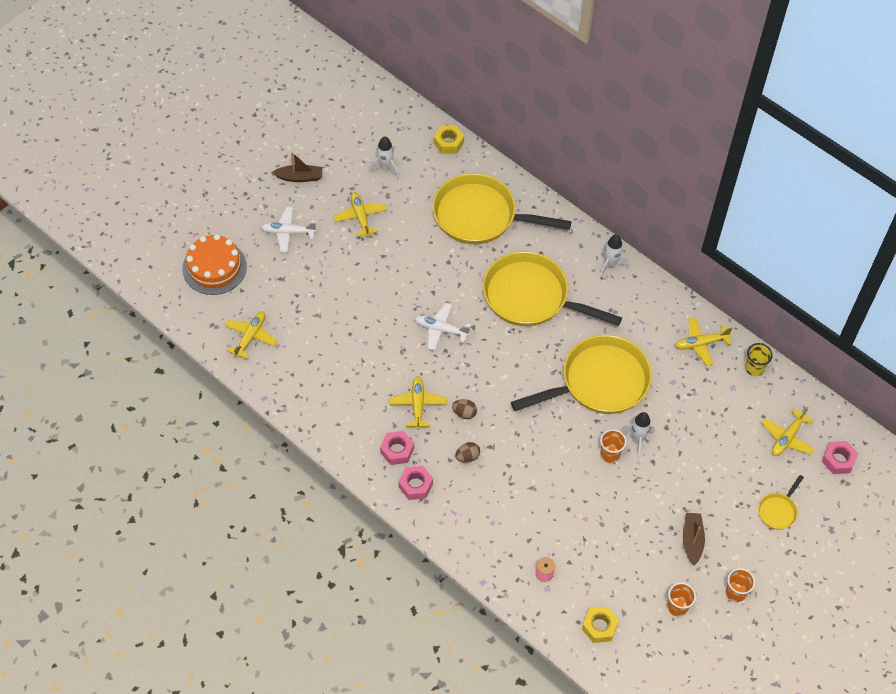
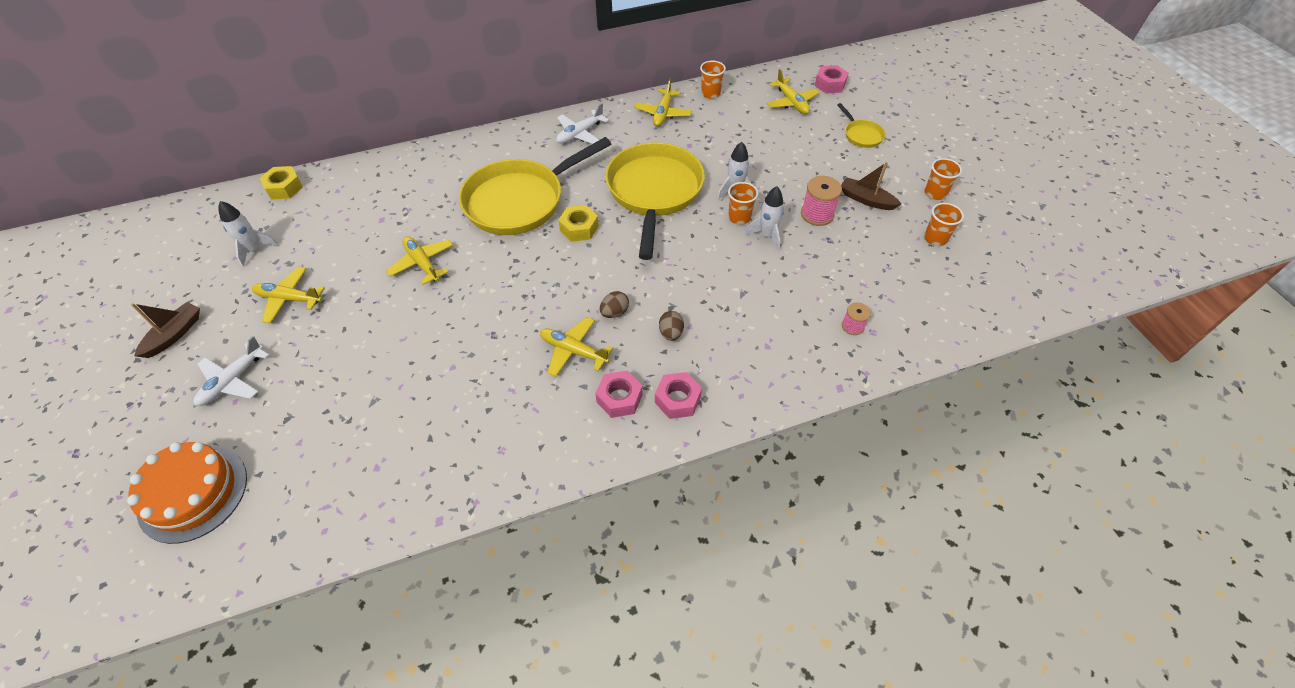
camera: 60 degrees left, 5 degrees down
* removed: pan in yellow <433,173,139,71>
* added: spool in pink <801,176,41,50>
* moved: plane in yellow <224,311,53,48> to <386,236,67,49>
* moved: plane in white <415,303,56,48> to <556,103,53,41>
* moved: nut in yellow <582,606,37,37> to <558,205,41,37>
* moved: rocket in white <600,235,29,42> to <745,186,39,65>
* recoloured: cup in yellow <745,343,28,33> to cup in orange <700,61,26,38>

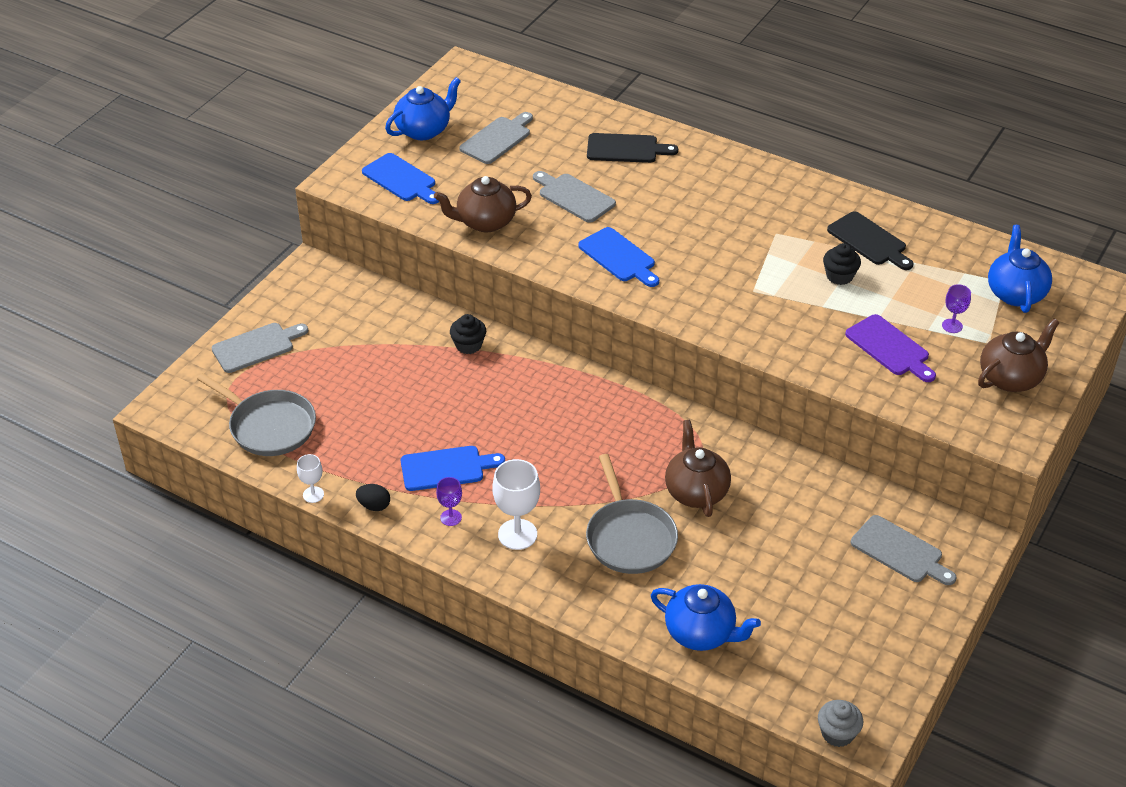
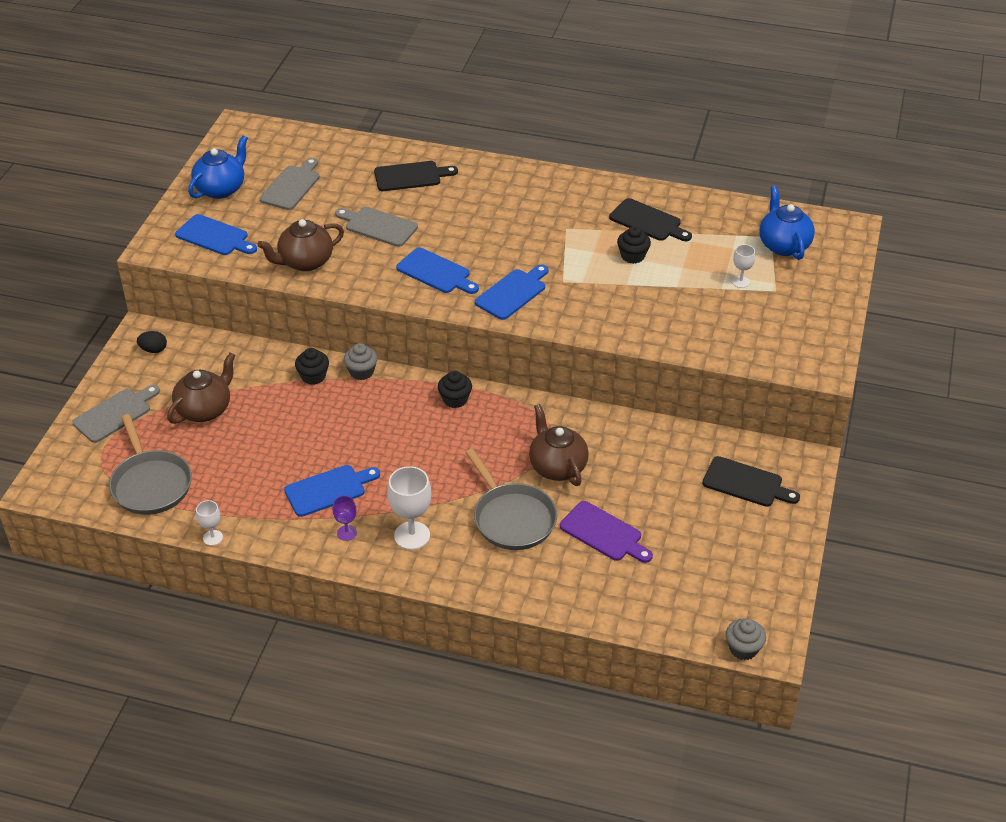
camera: 15 degrees left, 0 degrees up
* removed: teapot in blue <651,584,110,67>
* added: cupcake in grey <344,343,34,37>
* added: cupcake in black <438,371,34,37>
* added: cutting board in blue <475,265,73,55>
* moved: egg in black <356,484,34,27> to <137,331,30,22>
* moved: cutting board in purple <845,314,91,68> to <560,501,93,62>
* moved: teapot in brown <978,318,82,74> to <167,352,69,72>
* recoloured: cutting board in grey <851,515,105,70> to cutting board in black <702,456,98,51>
* recoloured: goblet in purple <942,284,29,49> to goblet in white <732,244,23,44>
* turned: pan in grey <197,373,119,83> = <109,414,83,101> 45 degrees clockwise

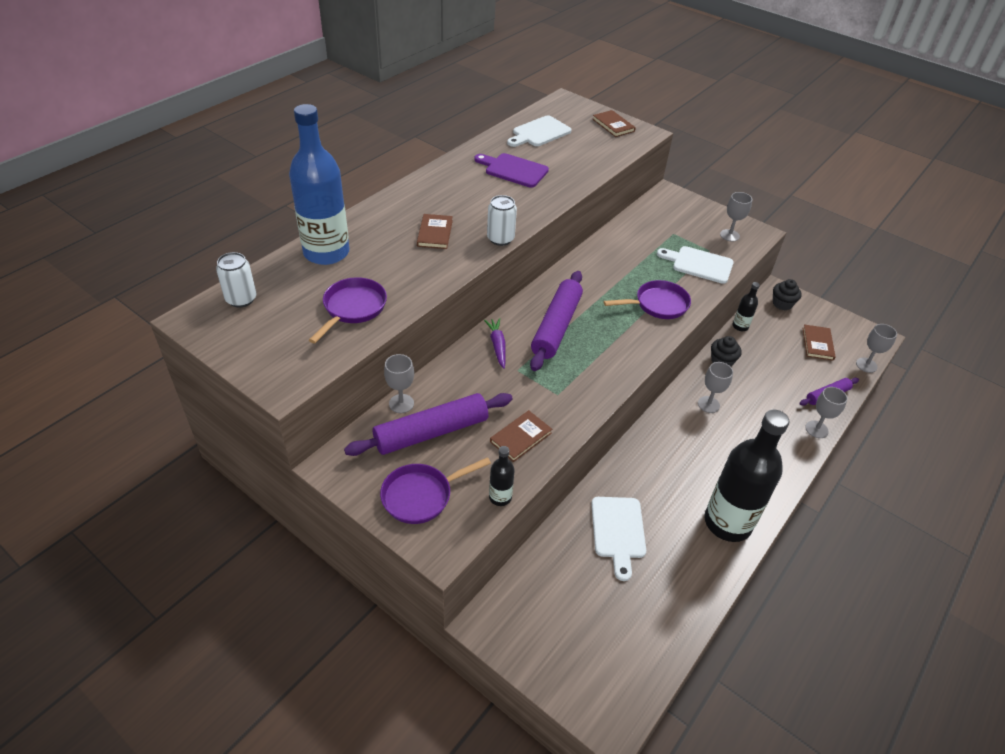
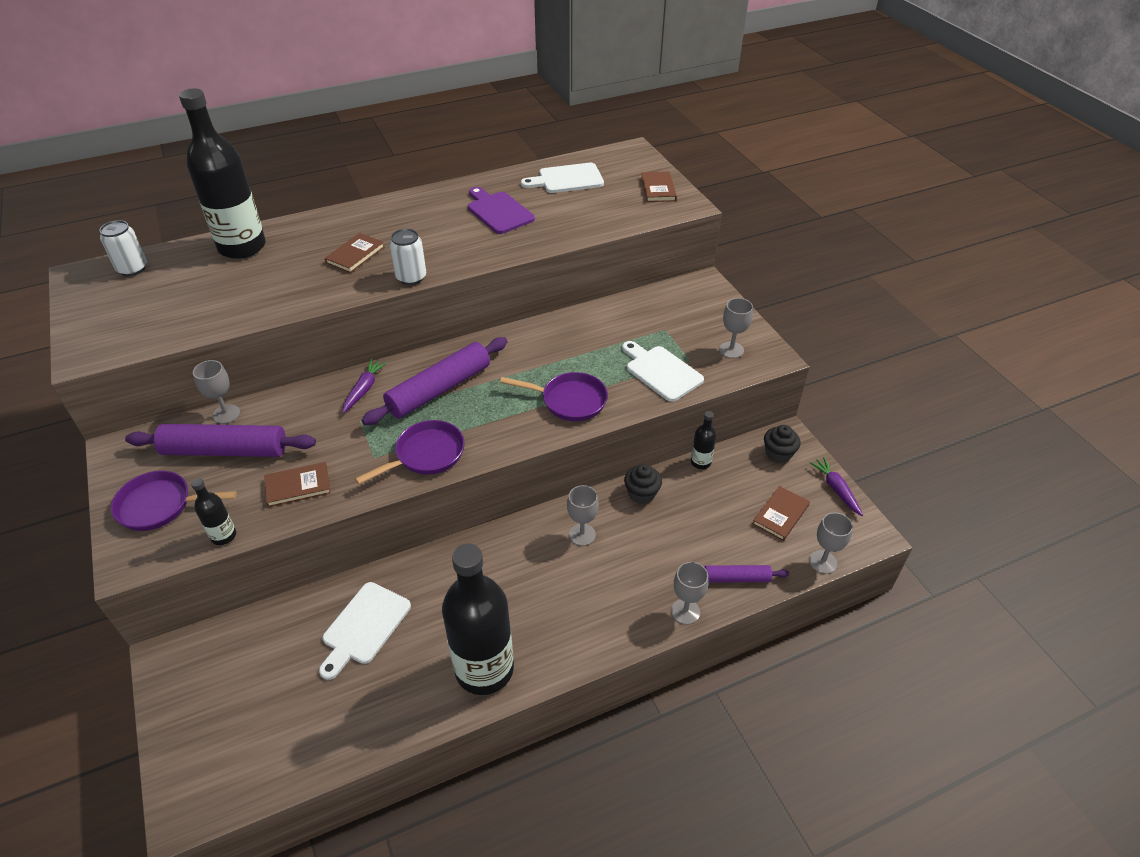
camera: 30 degrees right, 0 degrees up
* added: carrot in purple <809,457,54,59>
* moved: pan in purple <309,277,78,67> to <355,420,110,65>
* recoloured: bottle in blue <289,104,61,161> to bottle in black <179,88,87,171>

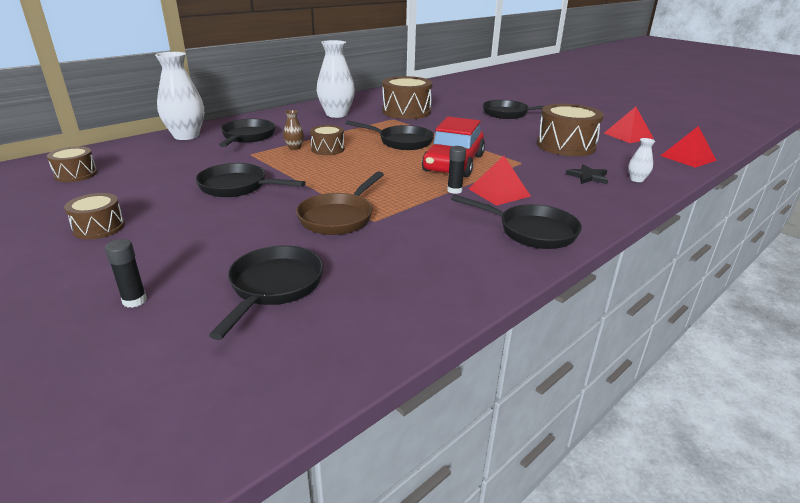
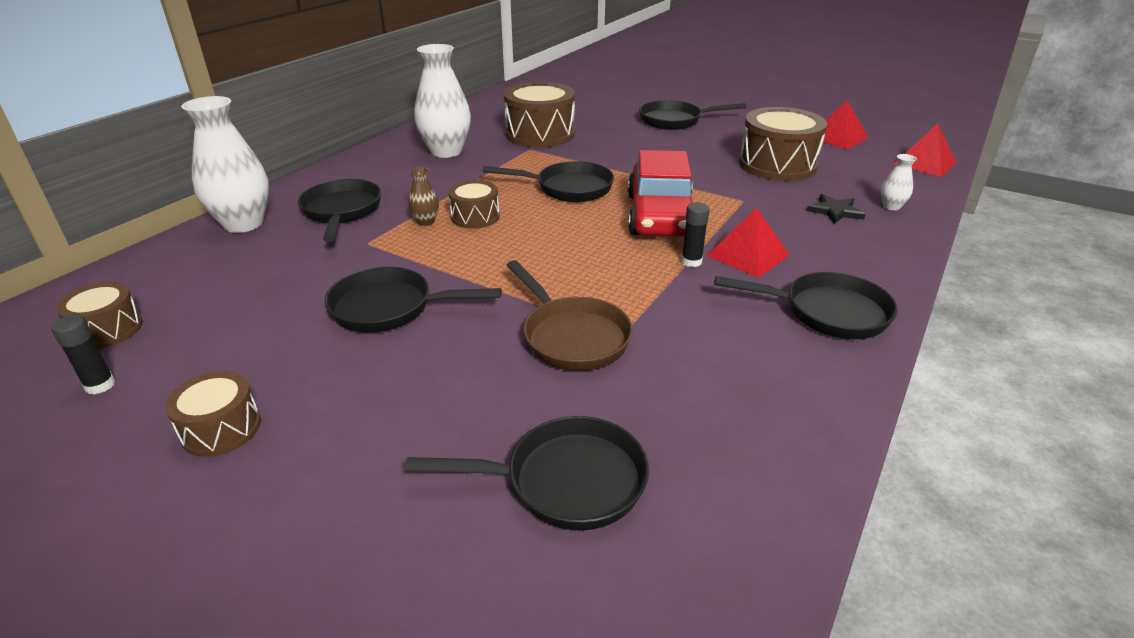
camera: 15 degrees left, 5 degrees up
* moved: glue stick in black <105,239,42,69> to <51,315,65,79>
* turned: pan in black <209,245,115,95> = <405,416,244,114> 90 degrees clockwise
* turned: pan in brown <296,171,88,64> = <506,260,127,111> 45 degrees counterclockwise

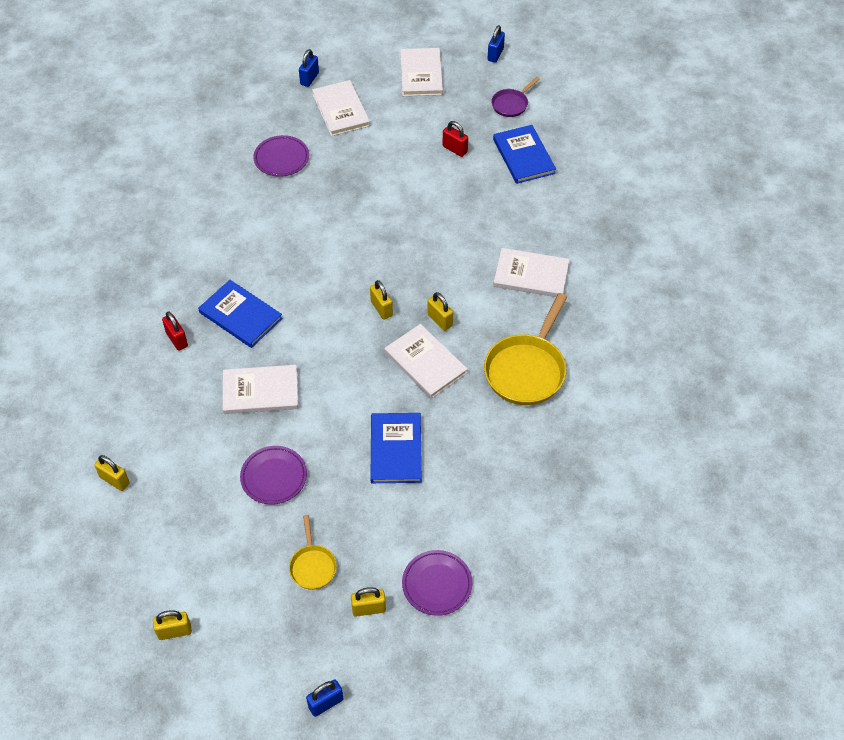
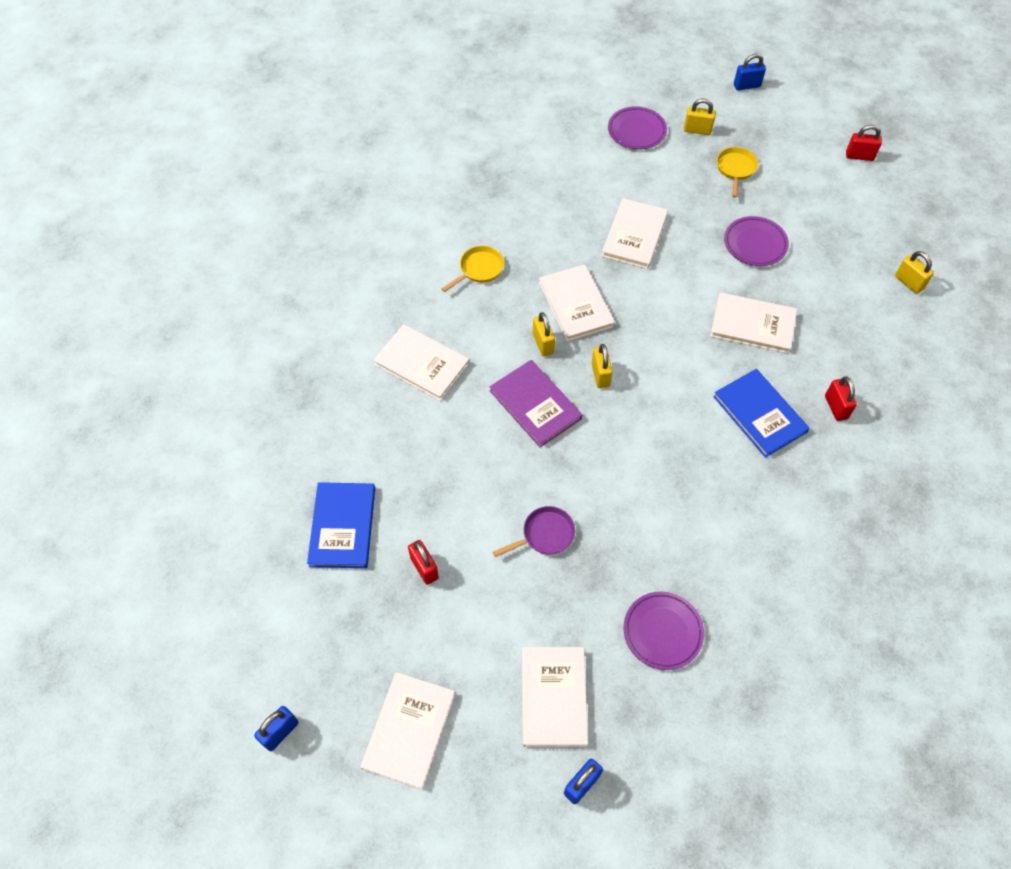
camera: 160 degrees left, 5 degrees up
* added: book in purple <490,360,92,87>
* moved: pan in purple <491,77,49,40> to <493,506,82,51>
* recoloured: padlock in yellow <153,610,39,30> to padlock in red <846,125,36,36>
* recoloured: book in blue <370,413,52,70> to book in white <601,198,67,71>
* resized: pan in yellow <484,293,83,112> = <442,246,62,46> x0.53

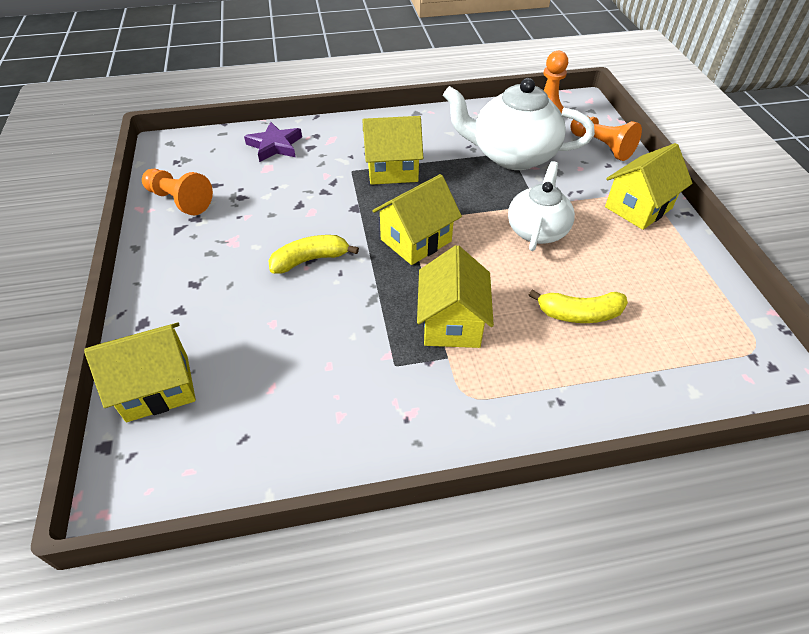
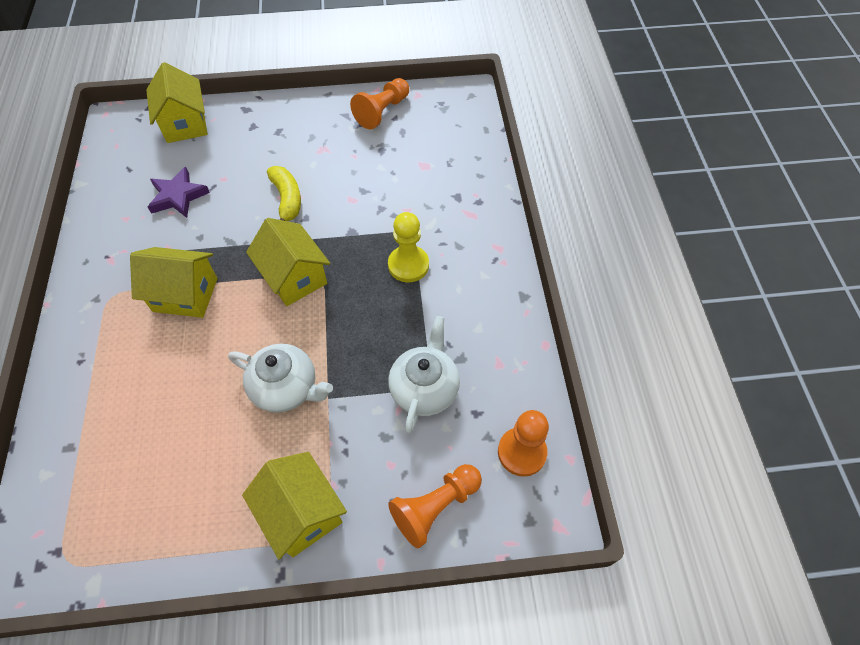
camera: 95 degrees right, 10 degrees up
* removed: banana in yellow <529,289,99,34>
* moved: star in purple <244,122,58,40> to <148,167,62,51>
* replaced: house in yellow <363,116,60,69> to pawn in yellow <388,212,41,70>
* resized: teapot in white <443,78,152,92> = <388,316,72,117> x0.65

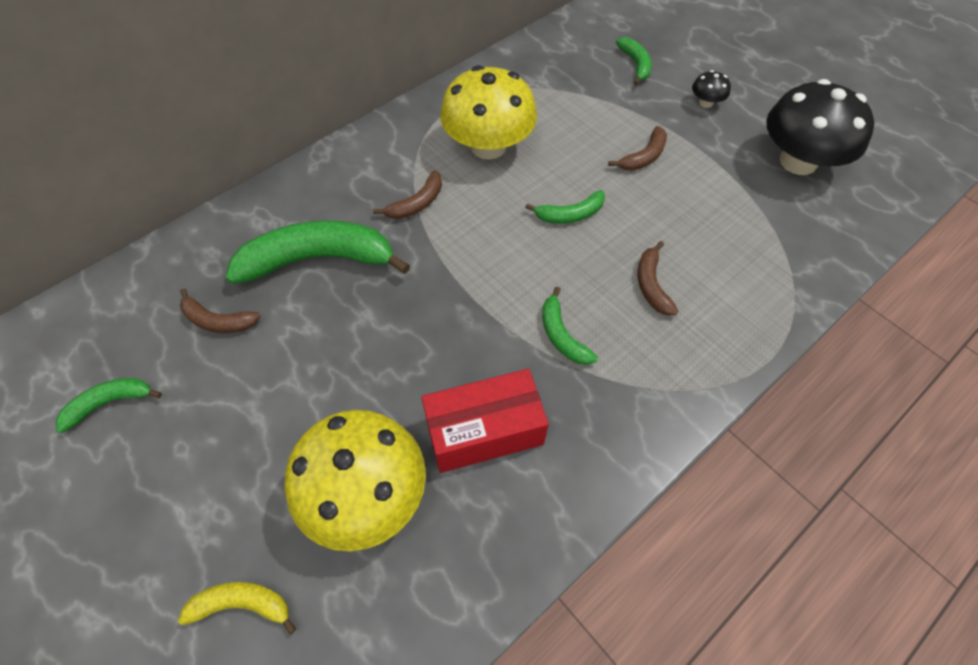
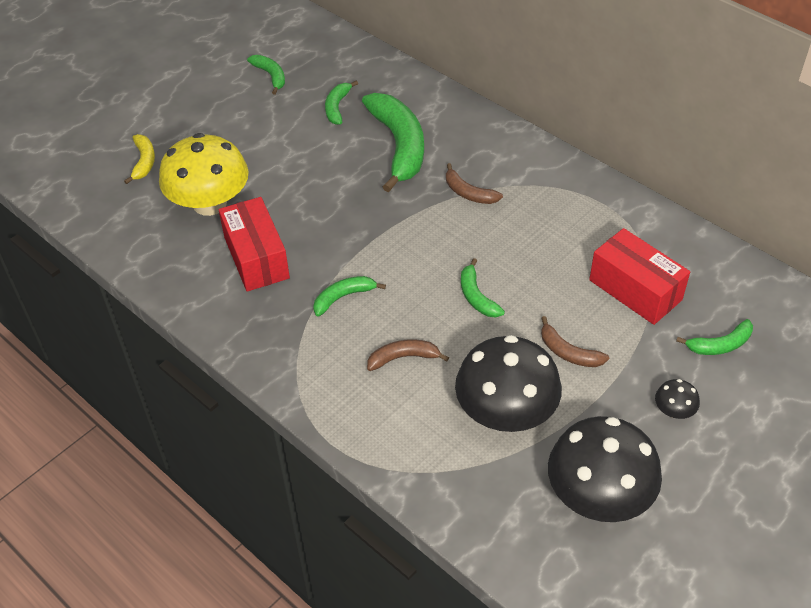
camera: 85 degrees right, 10 degrees down
* removed: mushroom in yellow <440,65,97,95>
* added: mushroom in black <455,335,107,97>
* added: box in red <589,228,101,97>
* recoloured: banana in brown <180,288,81,45> to banana in green <325,80,33,45>

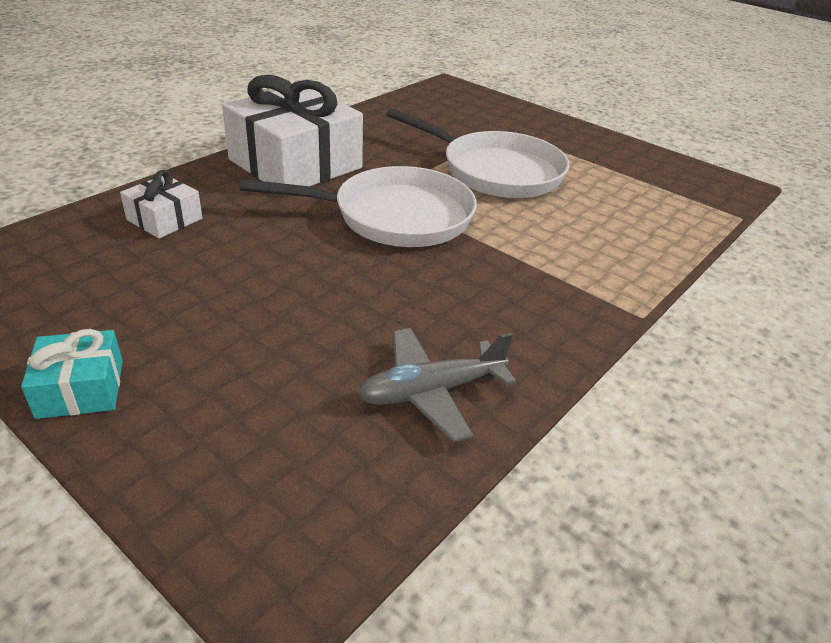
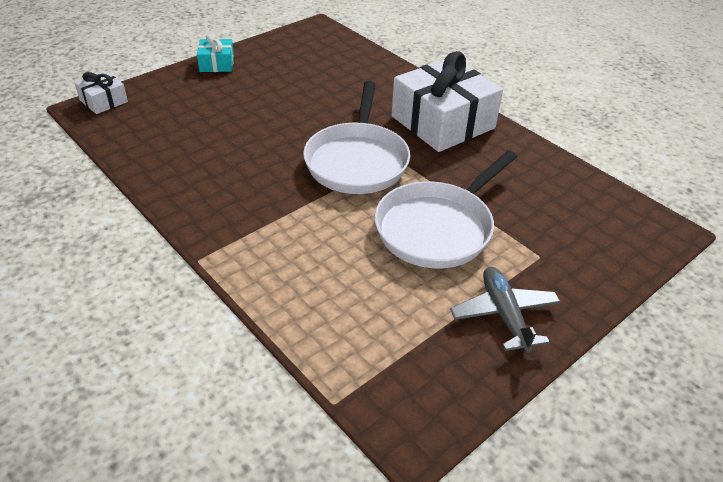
camera: 100 degrees right, 5 degrees up
* moved: gift in white <120,170,83,68> to <74,71,54,43>
* moved: plane in grey <358,328,158,114> to <450,267,111,86>

